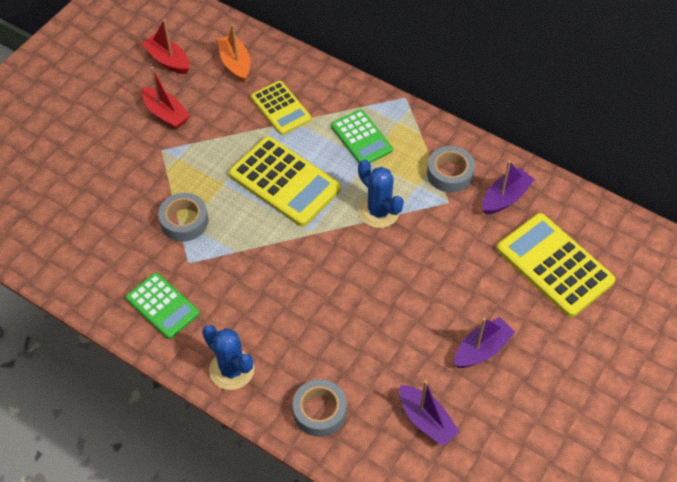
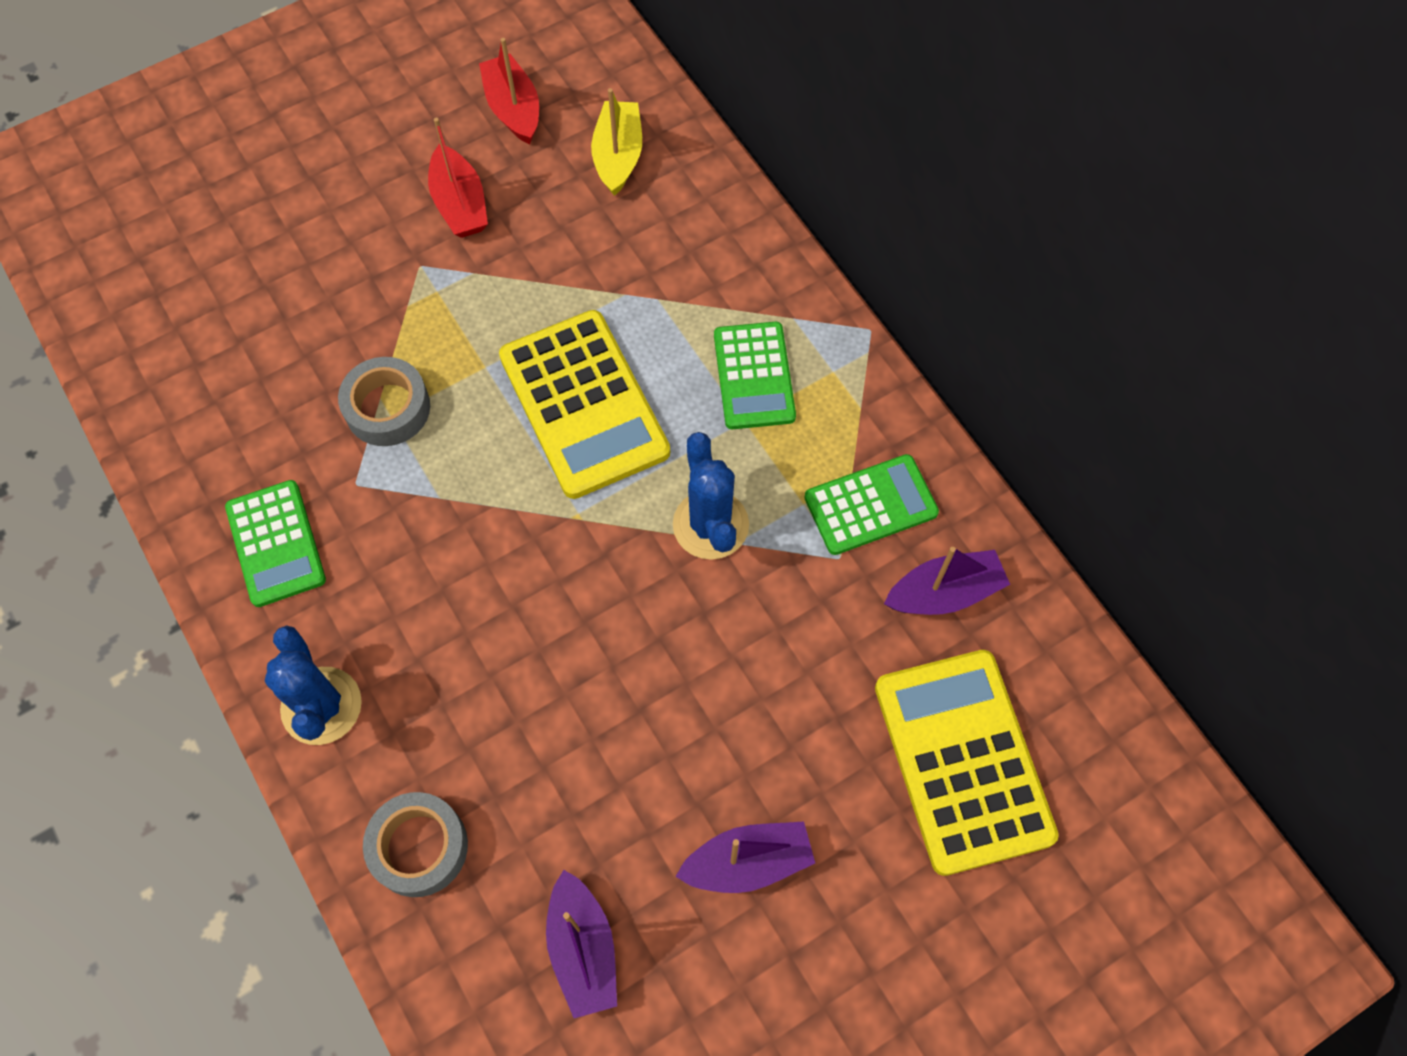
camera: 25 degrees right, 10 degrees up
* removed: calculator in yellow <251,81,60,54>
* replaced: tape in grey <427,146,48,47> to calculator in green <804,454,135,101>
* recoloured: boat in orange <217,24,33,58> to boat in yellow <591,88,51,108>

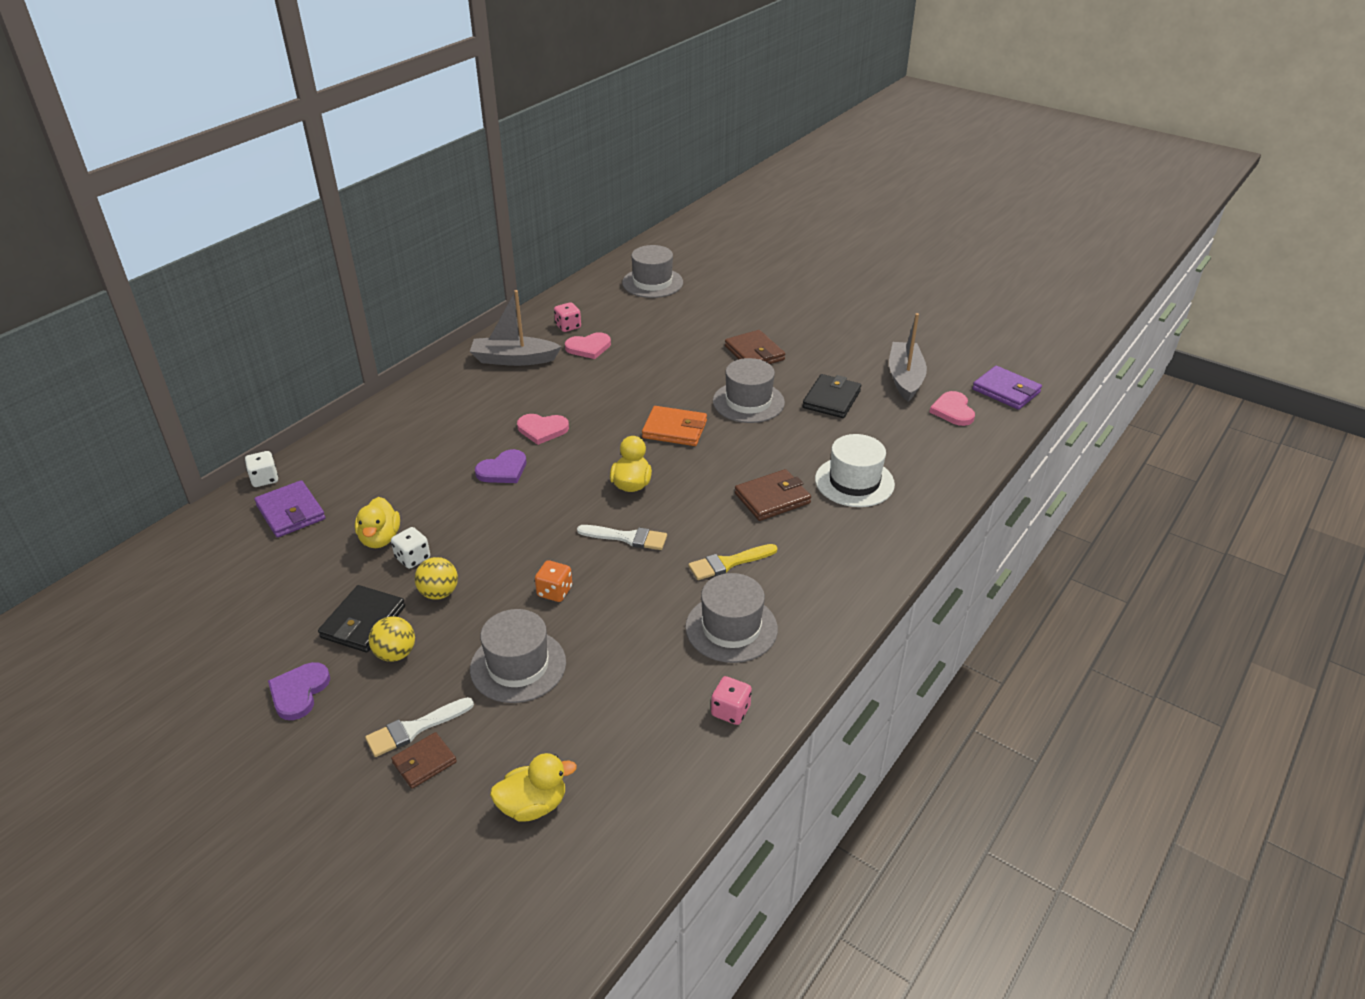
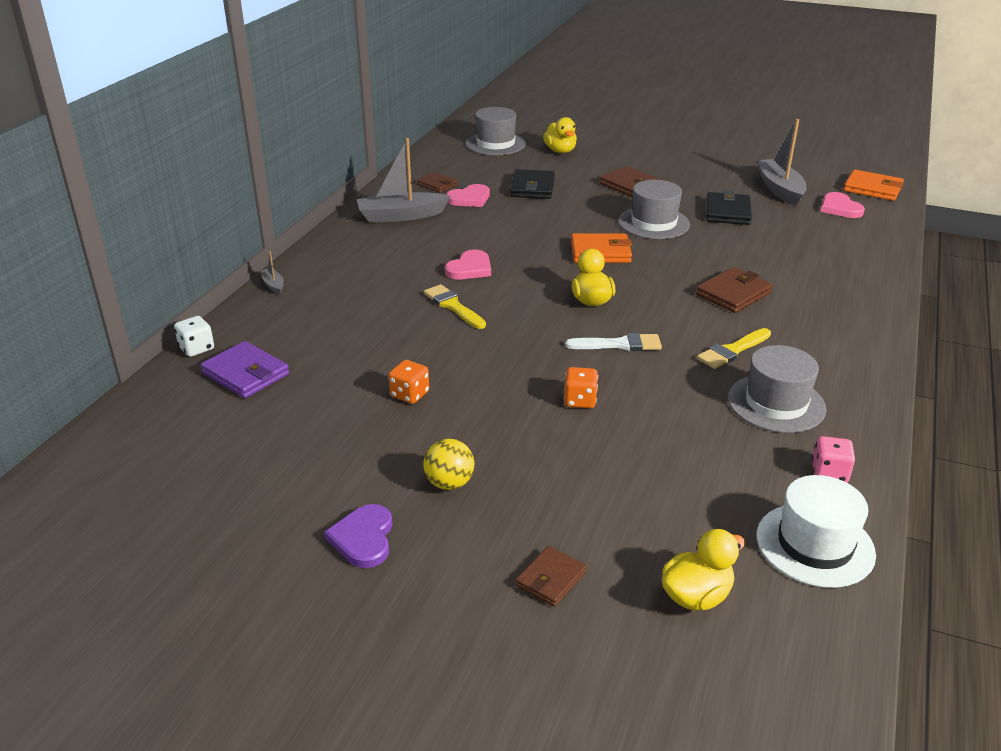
camera: 15 degrees left, 5 degrees down
* removed: brush in white <365,697,109,60>
* removed: ball in yellow <415,557,43,43>
* removed: hat in grey <470,609,96,94>
* added: boat in grey <260,251,24,43>
* moved: wallet in black <318,585,87,67> to <510,169,45,30>
* moved: duck in yellow <355,497,45,51> to <543,117,34,36>
* moved: hat in white <815,434,80,73> to <757,475,119,113>
* replaced: heart in purple <475,449,51,34> to brush in yellow <424,284,62,45>
* replaced: dice in pink <554,302,27,30> to wallet in brown <417,172,41,21>
* recoloured: dice in white <391,527,39,42> to dice in orange <389,360,40,44>
* recoloured: wallet in purple <972,366,70,44> to wallet in orange <844,169,60,32>
* turned: heart in pink <517,414,52,31> = <445,250,46,29> 45 degrees counterclockwise

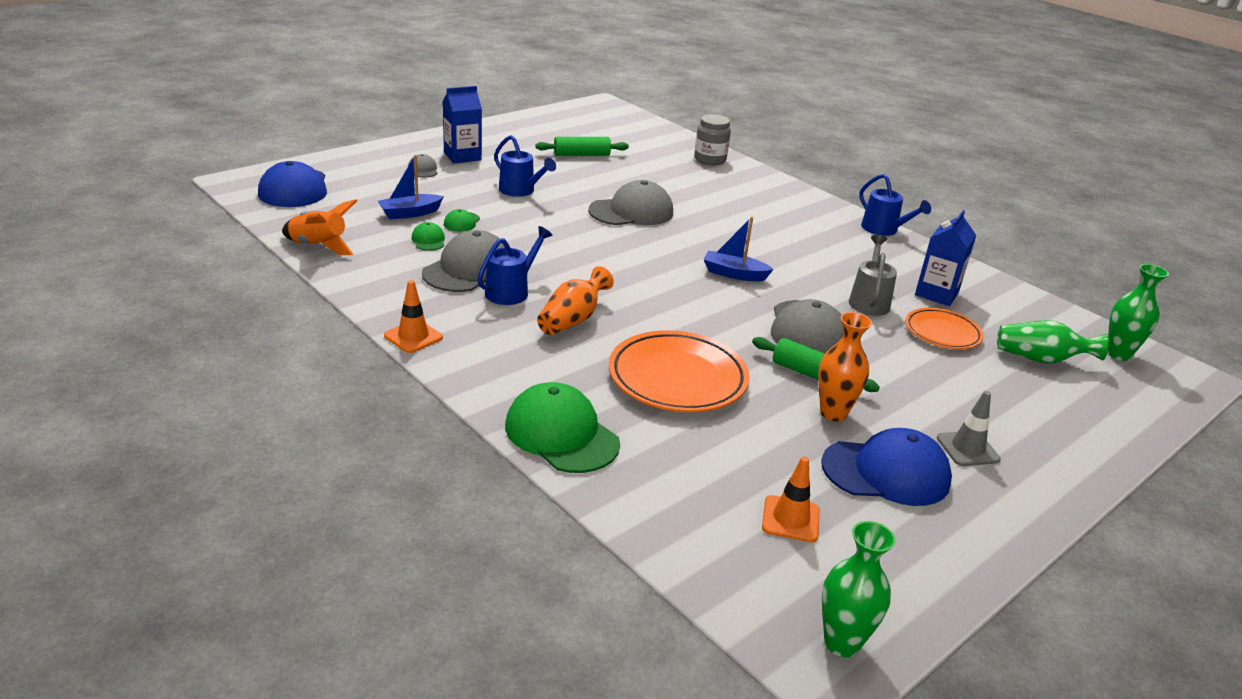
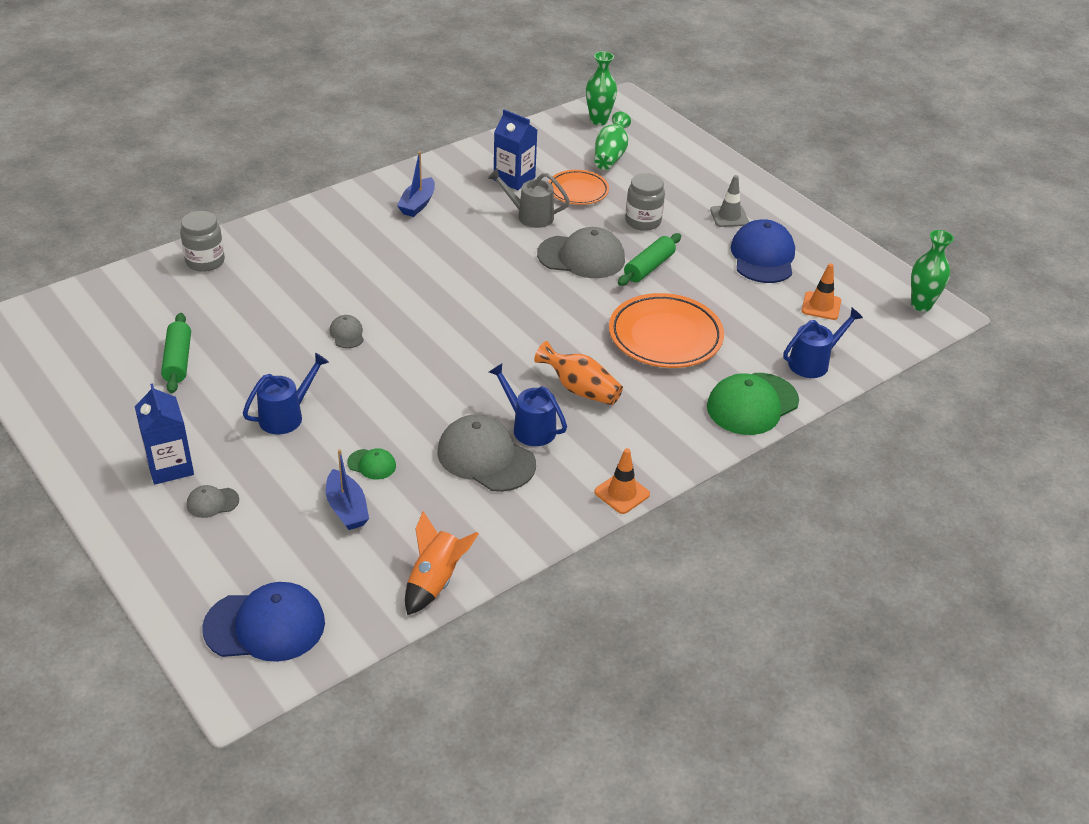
camera: 85 degrees left, 10 degrees up
* removed: cap in green <411,222,34,29>
* removed: vase in orange <818,312,54,109>
* added: jar in grey <625,173,40,58>
* moved: boat in blue <704,217,70,64> to <397,151,38,66>
* moved: watering can in blue <859,174,72,62> to <783,308,80,70>
* resized: cap in grey <588,180,85,45> = <330,315,34,33> x0.47

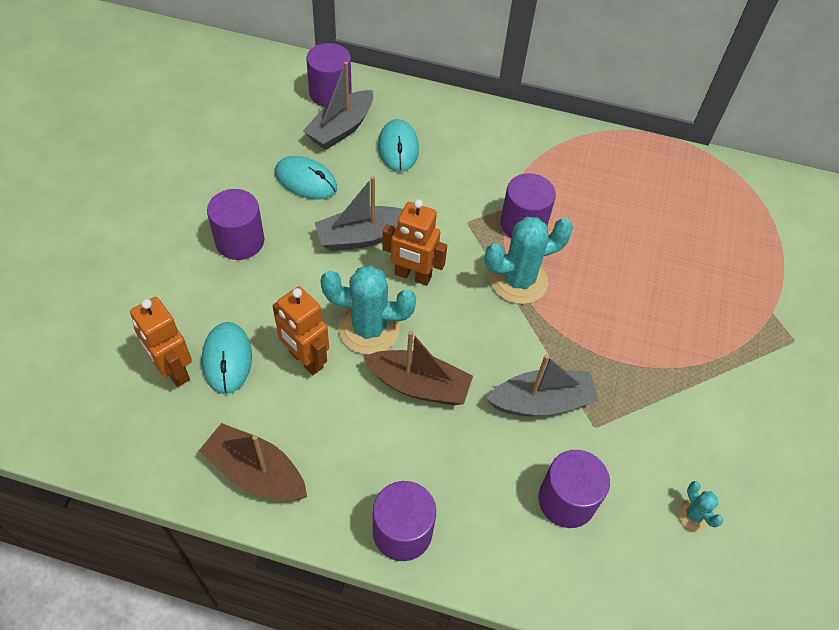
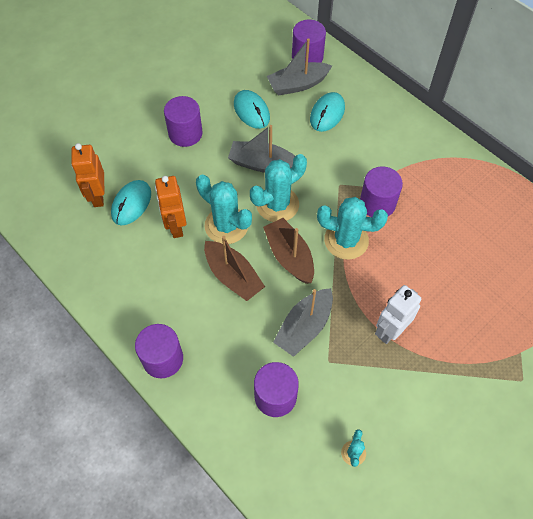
camera: 35 degrees right, 5 degrees up
* added: robot in white <375,285,46,59>
* moved: boat in brown <199,423,108,77> to <263,218,51,66>
* replaced: robot in orange <382,199,65,87> to cactus in turquoise <250,154,57,68>
* turned: boat in grey <486,354,113,62> = <273,288,60,69> 105 degrees clockwise

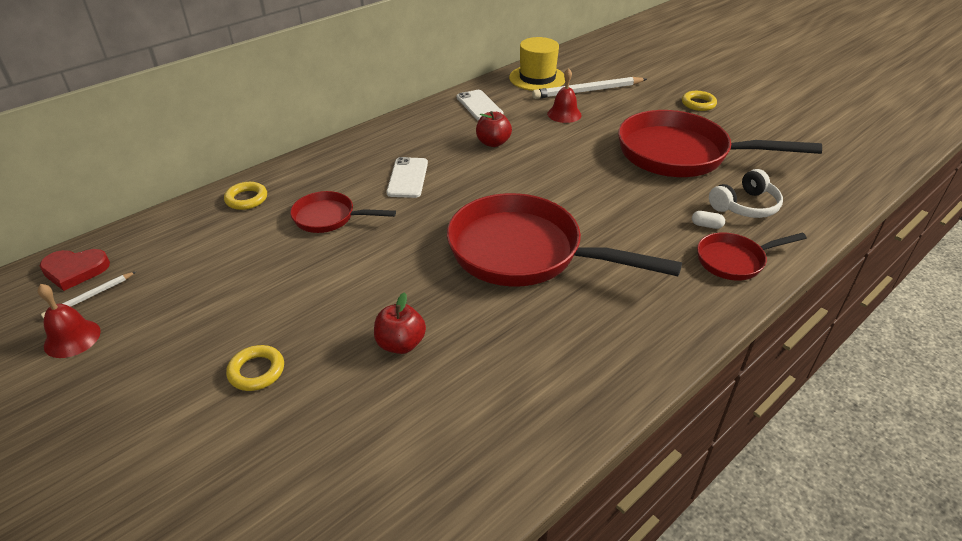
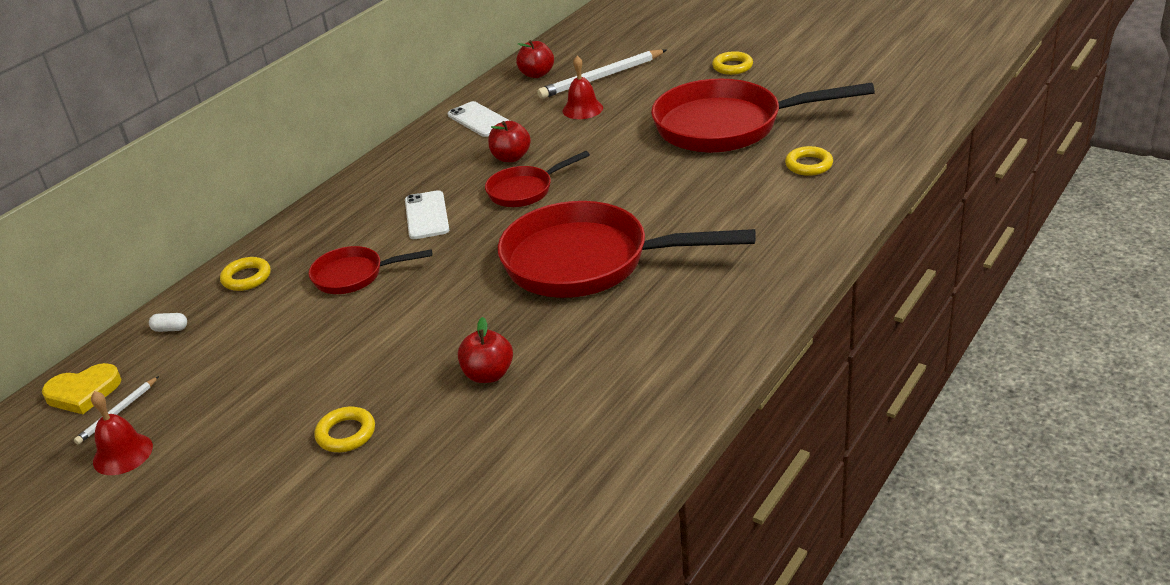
camera: 10 degrees left, 5 degrees down
* moved: capsule in white <692,211,33,18> to <149,313,38,19>
* moved: pan in red <697,232,110,49> to <485,151,105,56>
* replaced: hat in yellow <509,37,56,54> to apple in red <516,40,38,38>
* replaced: headphones in white <709,169,74,49> to ring in yellow <785,146,48,30>
* recoloured: heart in red <40,249,70,42> to heart in yellow <42,363,80,51>

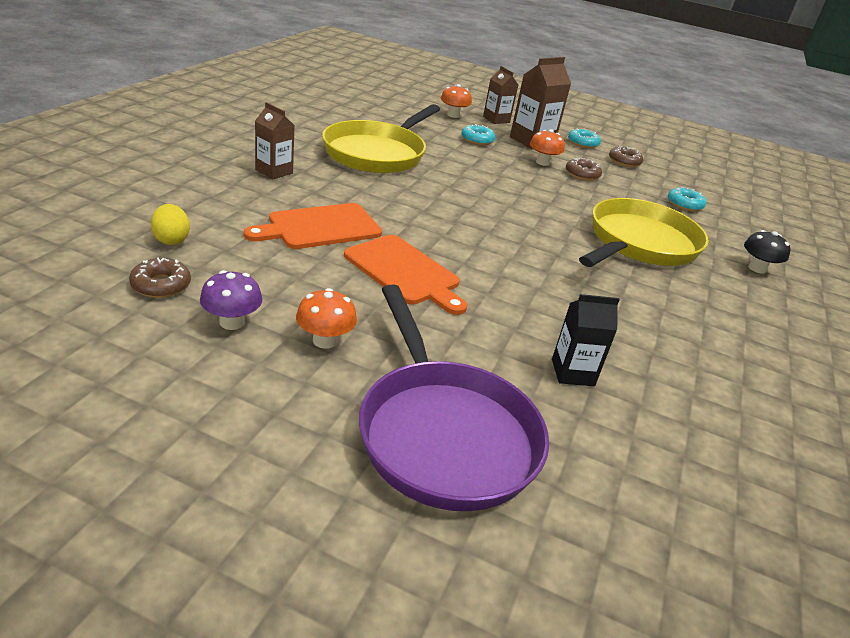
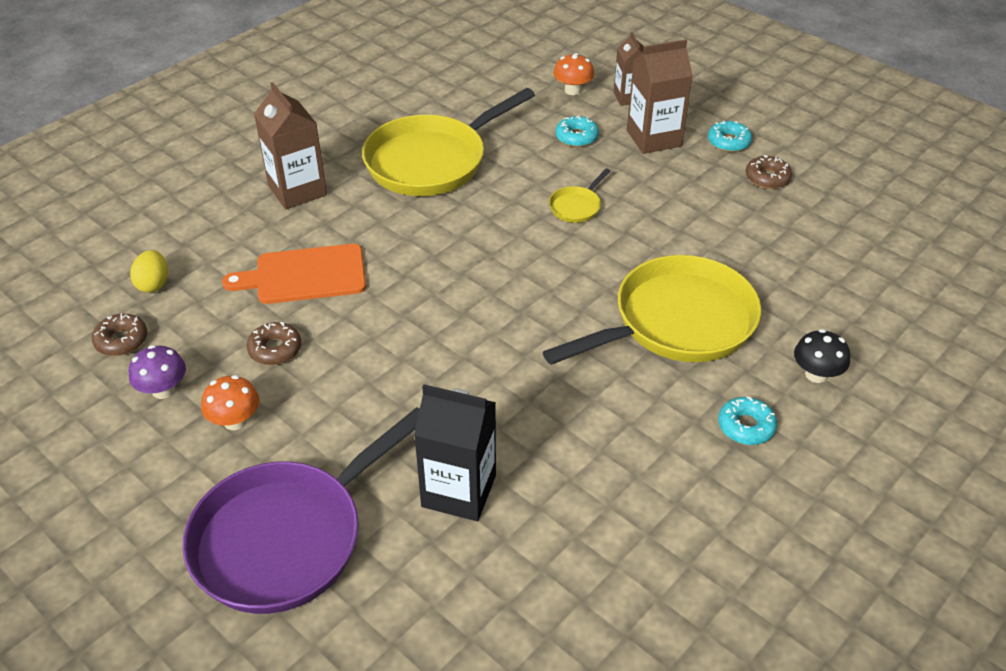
camera: 25 degrees right, 10 degrees up
* removed: cutting board in orange <344,235,123,80>
* removed: mushroom in orange <530,129,35,37>
* added: pan in yellow <549,169,61,54>
* moved: donut in brown <566,158,36,23> to <247,322,54,43>
* moved: donut in turquoise <668,187,38,24> to <718,396,59,49>
* turned: pan in purple <359,284,190,227> = <182,407,238,207> 45 degrees clockwise
* resized: carton in brown <255,102,40,78> = <254,82,73,127> x1.55
* resized: carton in black <552,294,68,92> = <414,384,82,137> x1.55

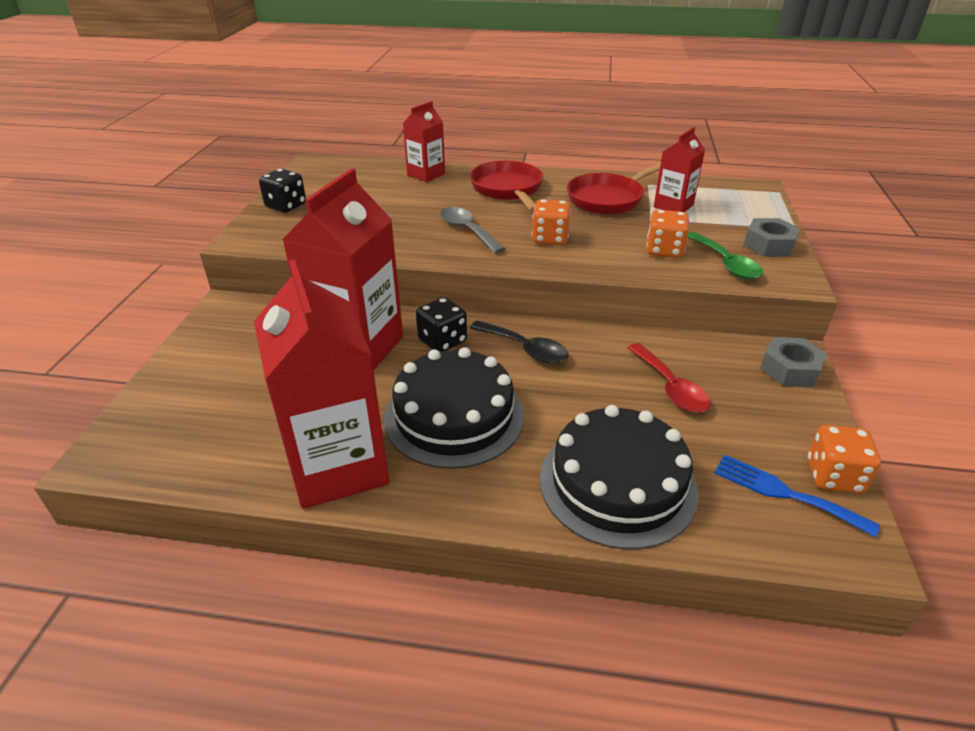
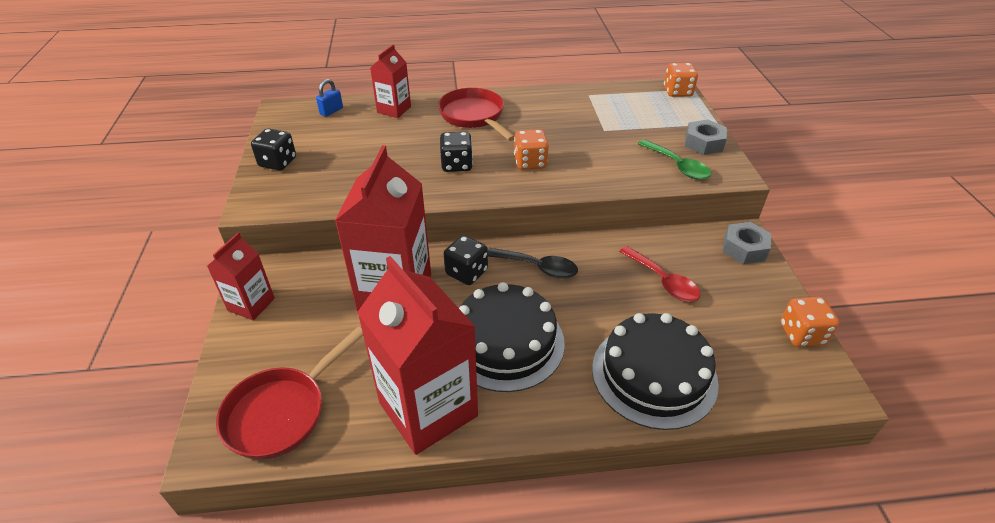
camera: 15 degrees left, 5 degrees up
* removed: fork in blue <714,454,166,83>
* added: padlock in blue <316,79,27,38>
* moved: pan in red <567,162,94,53> to <216,326,147,134>
* moved: dice in orange <647,210,42,48> to <664,63,34,34>
* moved: carton in red <654,127,51,85> to <207,233,68,88>
* replaced: spoon in grey <440,207,66,47> to dice in black <440,132,33,40>

